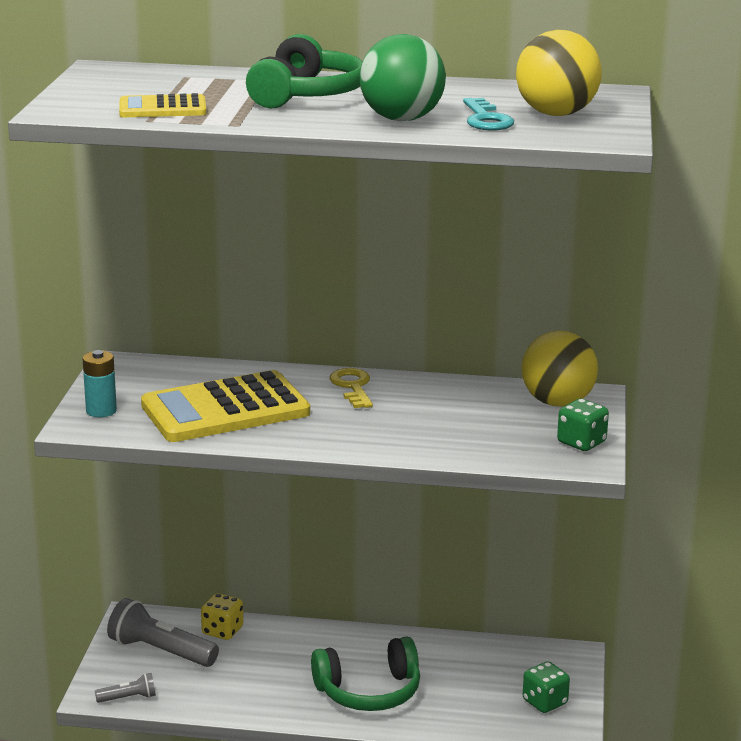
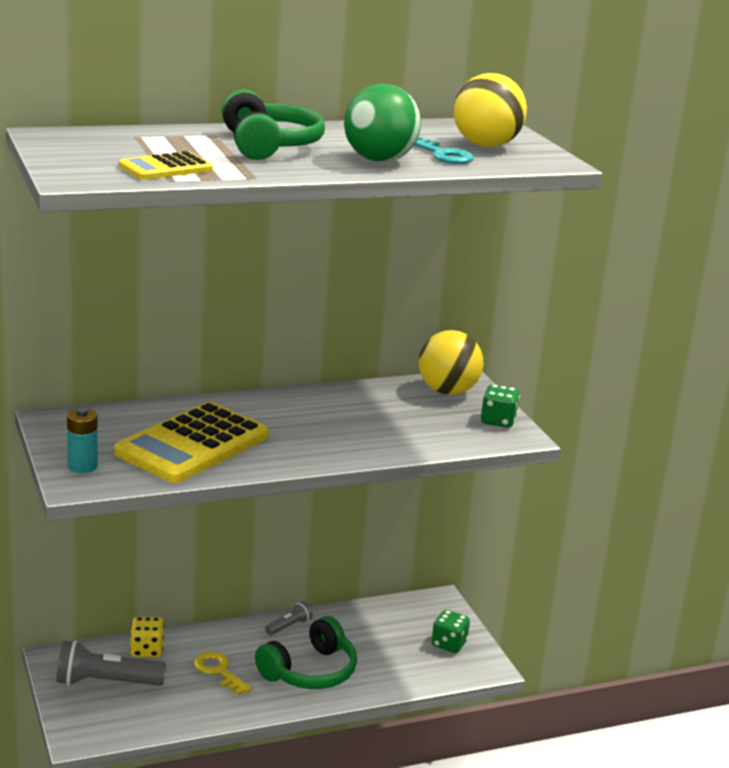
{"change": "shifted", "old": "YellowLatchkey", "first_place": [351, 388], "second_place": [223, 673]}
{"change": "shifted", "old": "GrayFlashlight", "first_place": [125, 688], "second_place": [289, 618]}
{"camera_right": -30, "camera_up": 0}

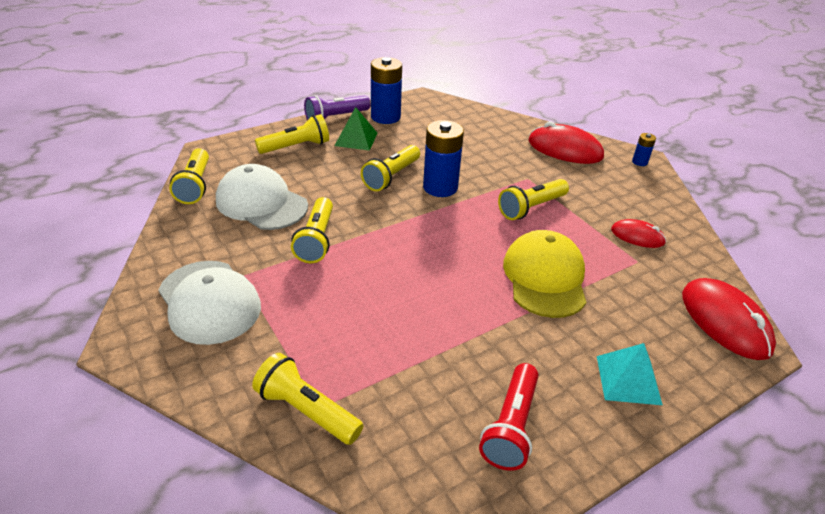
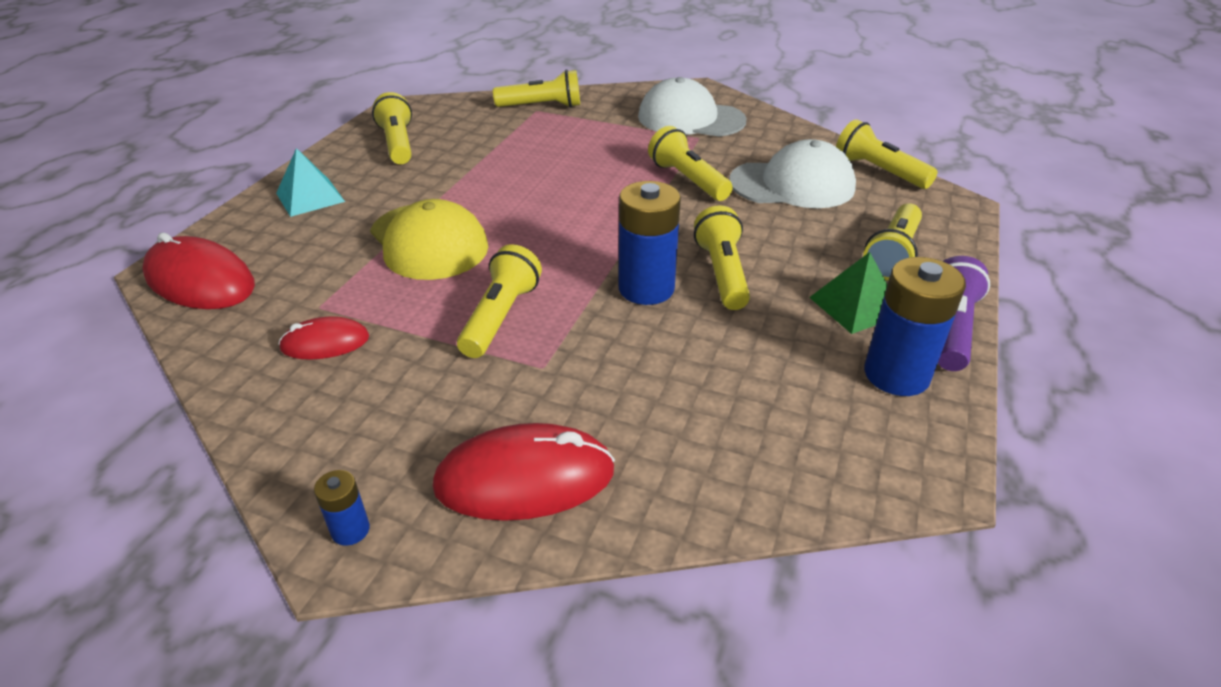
{"change": "repainted", "old": "RedFlashlight", "new": "YellowFlashlight", "first_place": [509, 417], "second_place": [392, 128]}
{"camera_right": 145, "camera_up": 0}

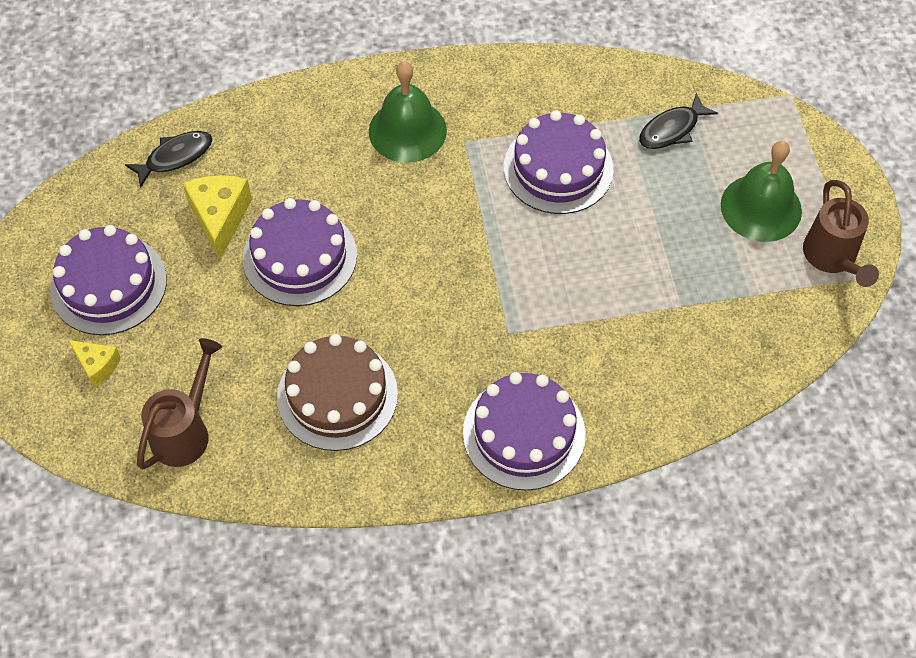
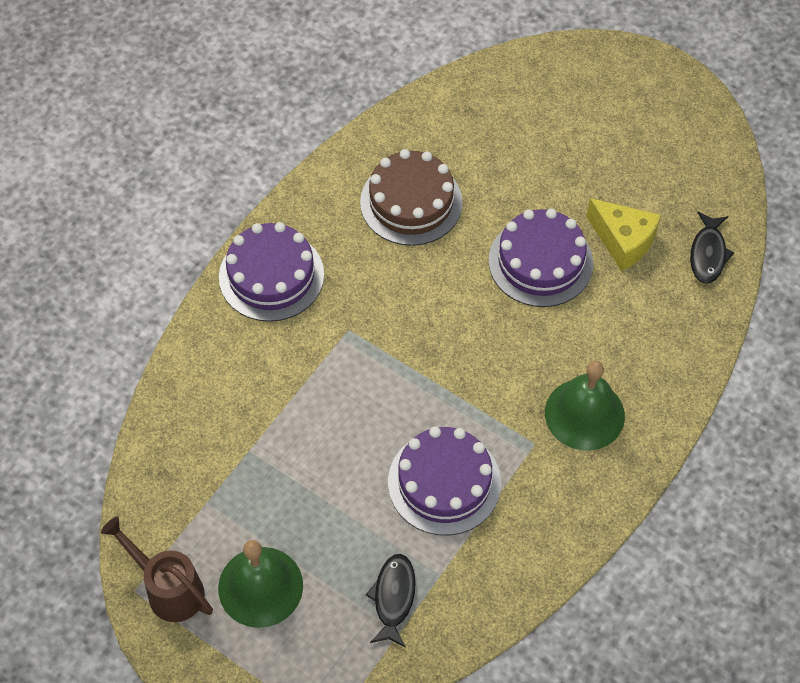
{"change": "gone", "old": "PurpleCake", "first_place": [108, 280]}
{"change": "gone", "old": "YellowCheeseWedge", "first_place": [94, 364]}
{"change": "gone", "old": "RussetWateringCan", "first_place": [179, 403]}
{"camera_right": 135, "camera_up": 0}

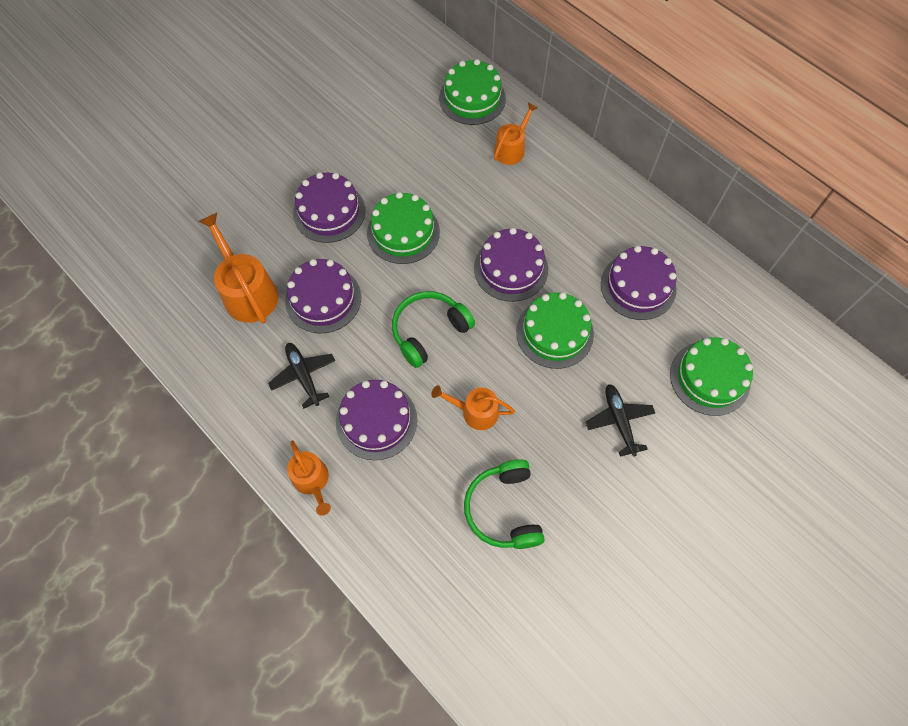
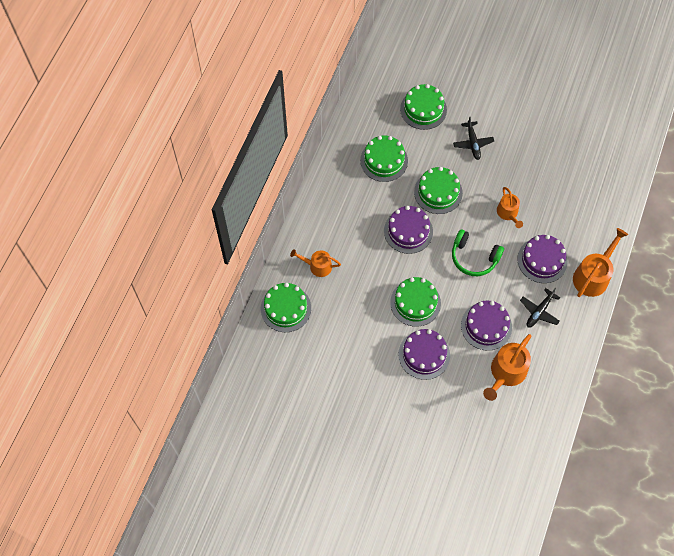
{"change": "repainted", "old": "PurpleCake", "new": "EmeraldCake", "first_place": [639, 283], "second_place": [384, 158]}
{"change": "rotated", "old": "BlackAeroplane", "first_place": [620, 420], "second_place": [473, 138], "degrees": -60}
{"change": "scaled", "old": "OrangeWateringCan", "first_place": [309, 478], "second_place": [600, 262], "factor": 1.61}
{"change": "gone", "old": "EmeraldHeadphones", "first_place": [504, 504]}
{"camera_right": -115, "camera_up": 0}

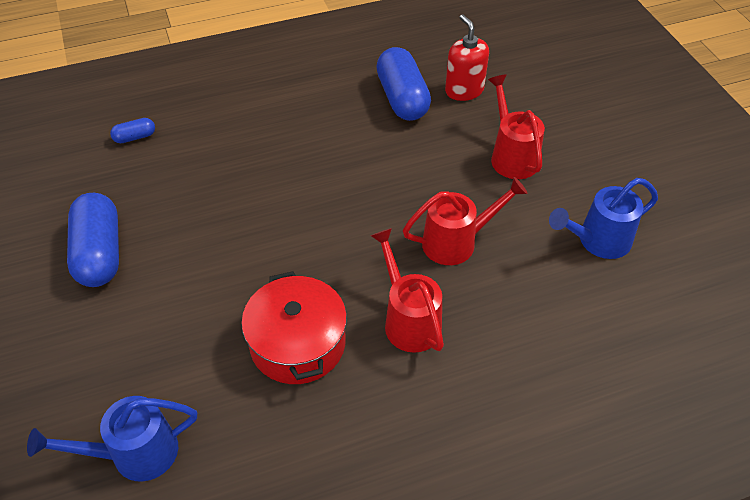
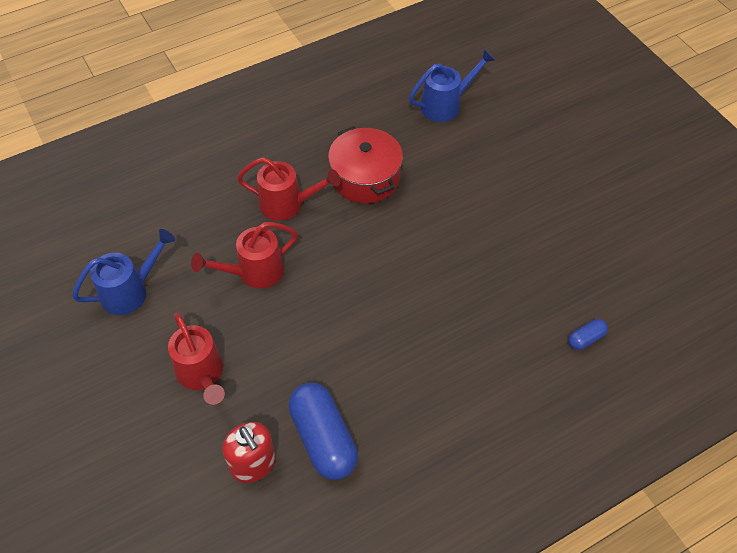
{"change": "rotated", "old": "RedWateringCan", "first_place": [407, 290], "second_place": [288, 189], "degrees": -45}
{"change": "gone", "old": "RoyalBluePill", "first_place": [93, 240]}
{"camera_right": 170, "camera_up": 5}

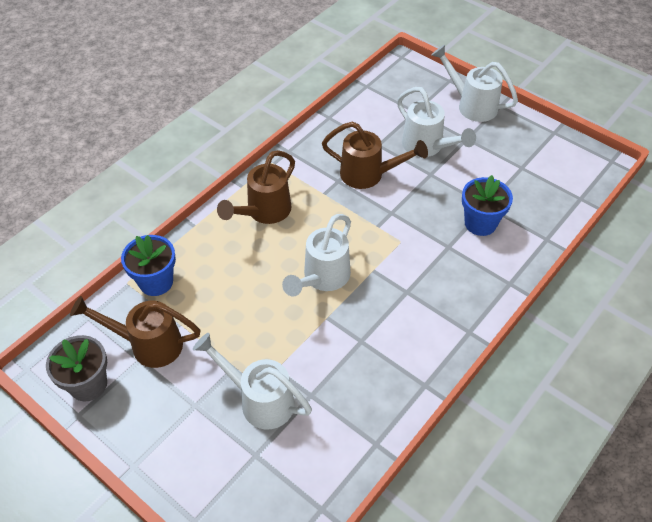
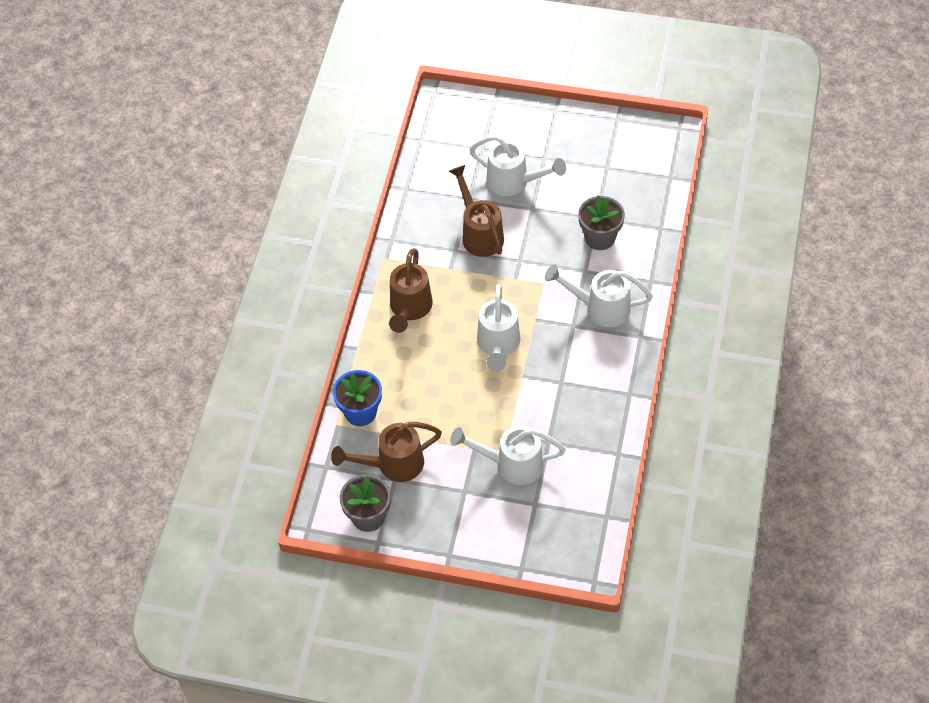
{"change": "rotated", "old": "RussetWateringCan", "first_place": [375, 155], "second_place": [476, 211], "degrees": -105}
{"change": "shifted", "old": "WhiteWateringCan", "first_place": [474, 83], "second_place": [599, 296]}
{"change": "repainted", "old": "RoyalBluePottedPlant", "new": "GrayPottedPlant", "first_place": [487, 205], "second_place": [601, 222]}
{"camera_right": -25, "camera_up": 5}

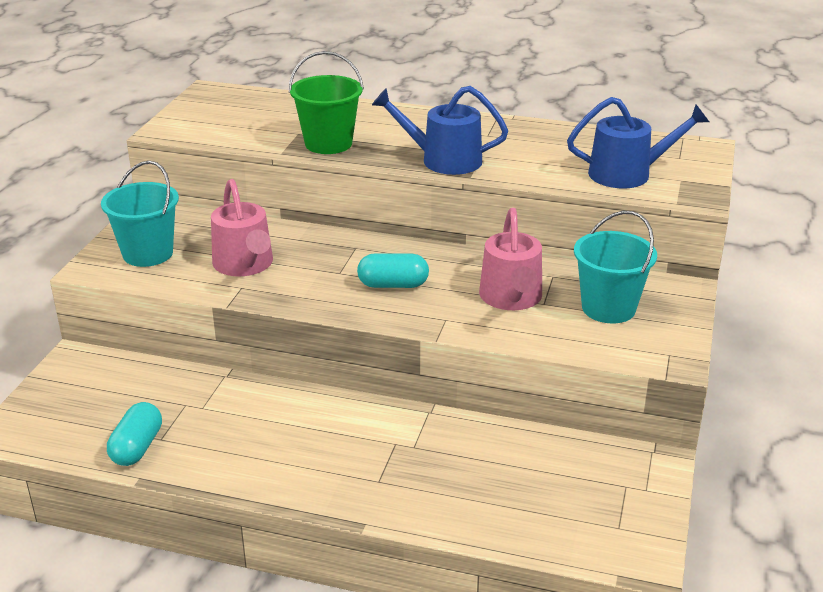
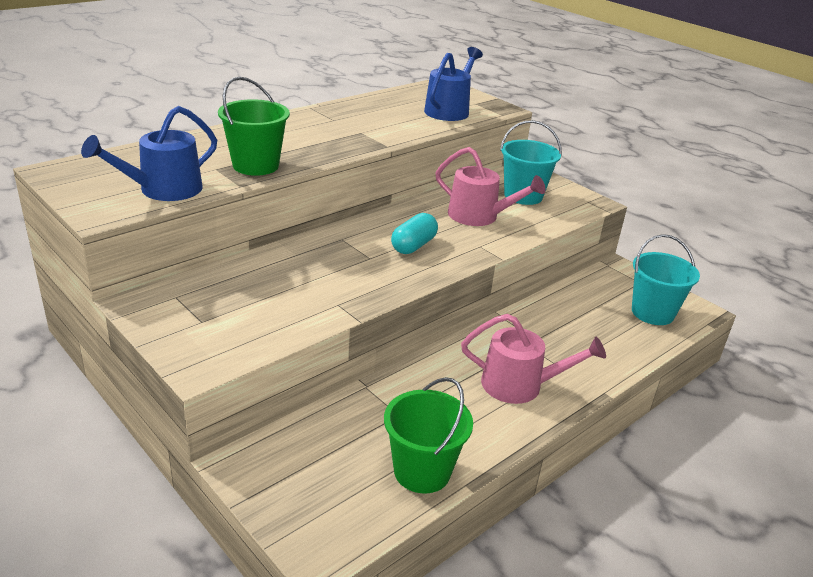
{"change": "shifted", "old": "RoyalBlueWateringCan", "first_place": [440, 130], "second_place": [149, 153]}
{"change": "swapped", "old": "AquaPill", "new": "EmeraldSandBucket", "first_place": [134, 434], "second_place": [428, 435]}
{"change": "shifted", "old": "PinkWateringCan", "first_place": [242, 227], "second_place": [533, 359]}
{"change": "shifted", "old": "AquaSandBucket", "first_place": [140, 214], "second_place": [666, 279]}
{"camera_right": -60, "camera_up": 0}

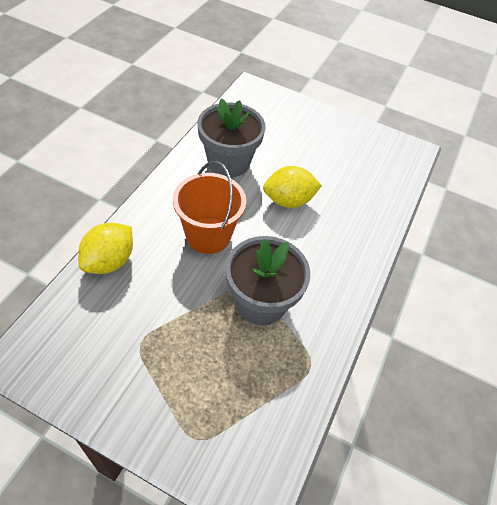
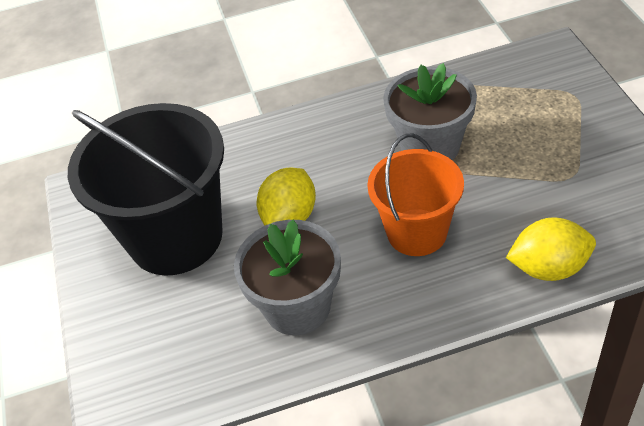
{"change": "new", "new": "BlackSandBucket", "second_place": [146, 189]}
{"change": "rotated", "old": "YellowCitrusFruit", "first_place": [292, 187], "second_place": [286, 197], "degrees": 75}
{"camera_right": -120, "camera_up": -5}

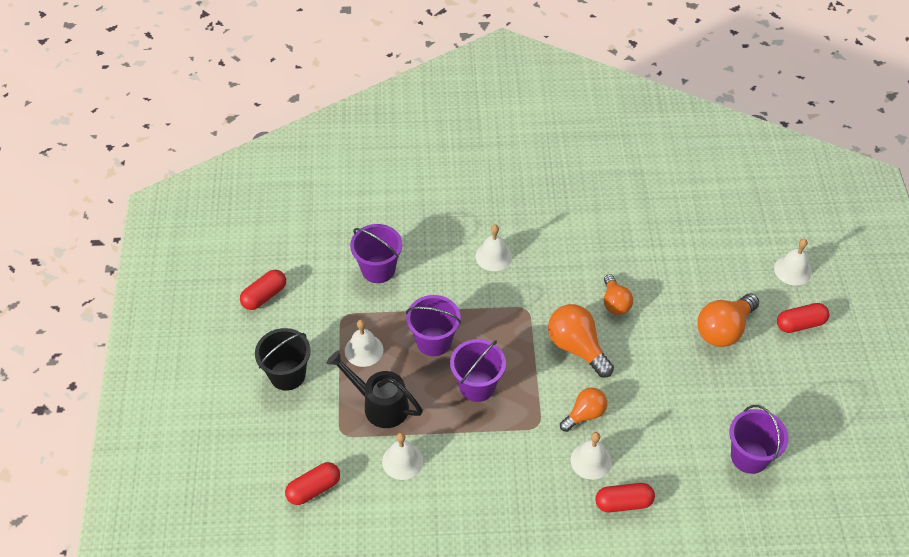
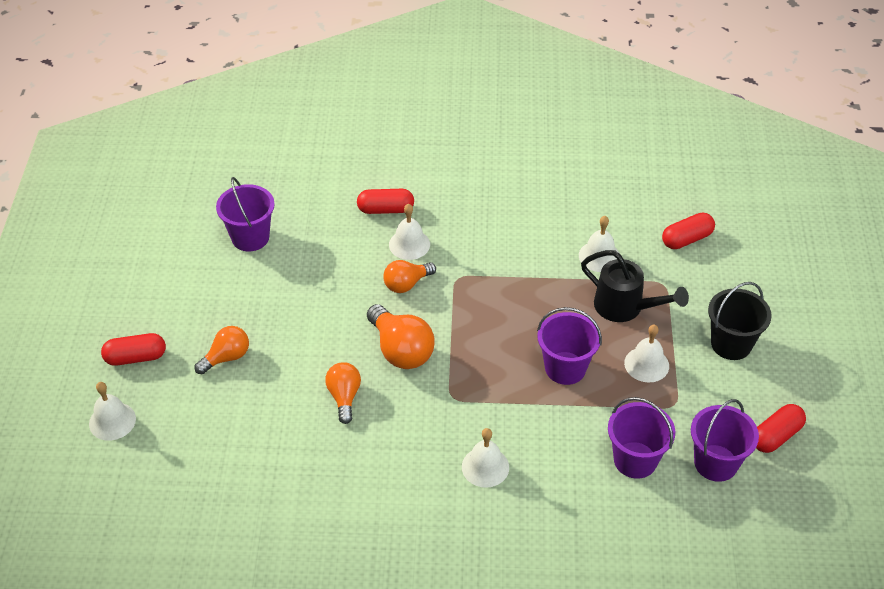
{"change": "scaled", "old": "OrangeLightBulb", "first_place": [728, 320], "second_place": [222, 350], "factor": 0.64}
{"change": "shifted", "old": "PurpleSandBucket", "first_place": [478, 370], "second_place": [725, 440]}
{"camera_right": -175, "camera_up": -5}

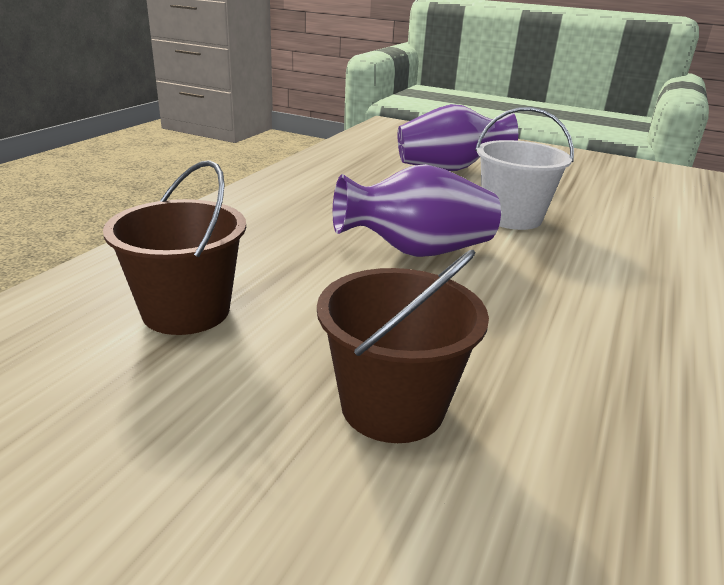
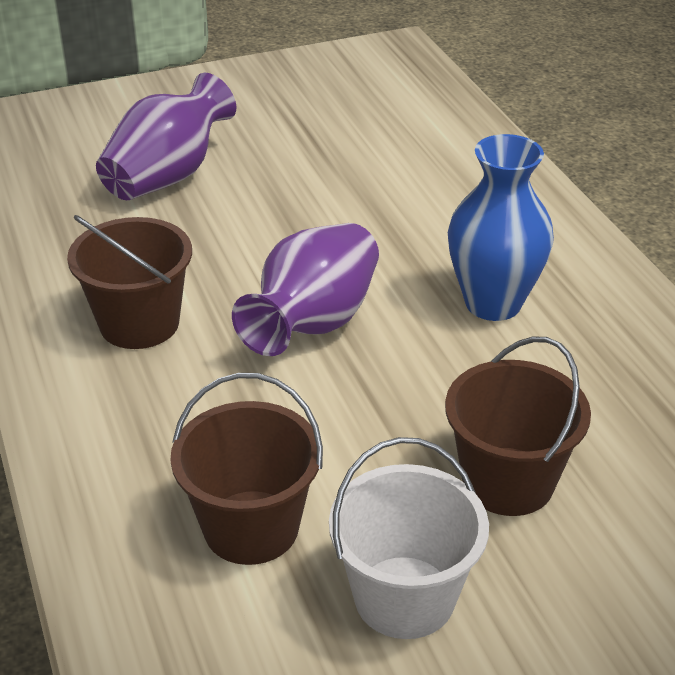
{"change": "new", "new": "RussetSandBucket", "second_place": [129, 282]}
{"change": "shifted", "old": "WhiteSandBucket", "first_place": [524, 168], "second_place": [409, 538]}
{"change": "new", "new": "RoyalBlueFlowerVase", "second_place": [501, 227]}
{"camera_right": -45, "camera_up": 10}

